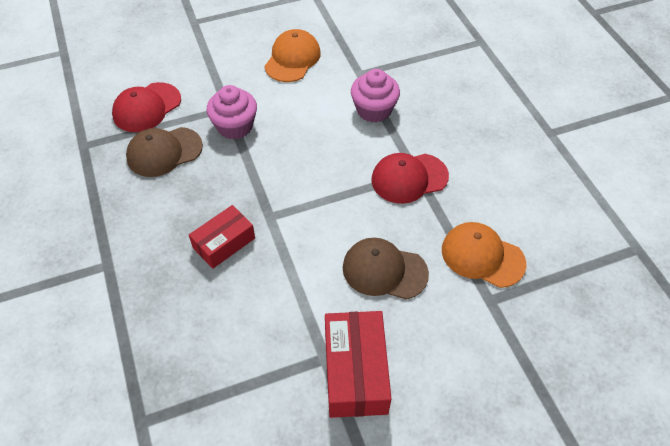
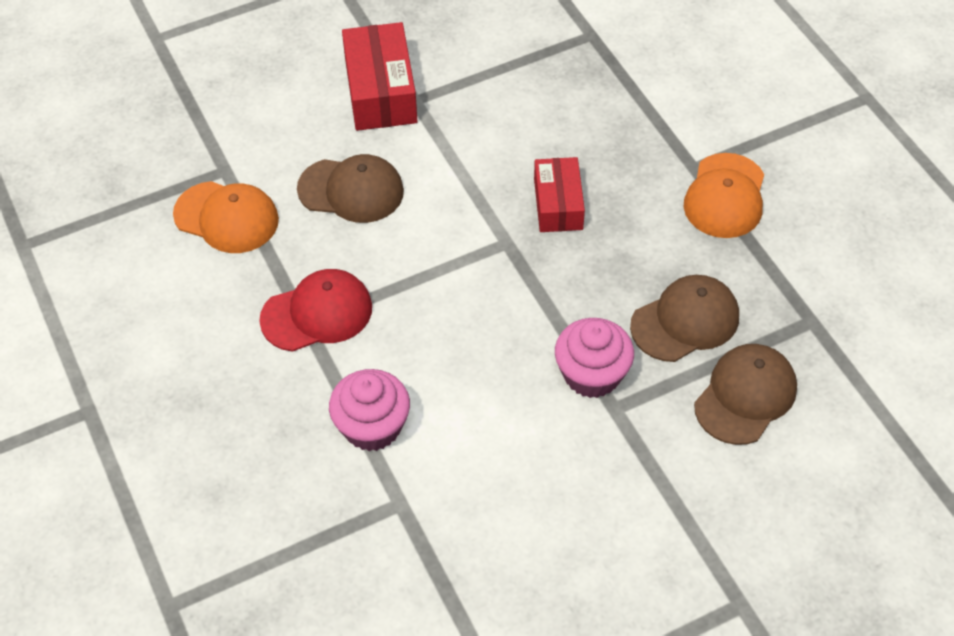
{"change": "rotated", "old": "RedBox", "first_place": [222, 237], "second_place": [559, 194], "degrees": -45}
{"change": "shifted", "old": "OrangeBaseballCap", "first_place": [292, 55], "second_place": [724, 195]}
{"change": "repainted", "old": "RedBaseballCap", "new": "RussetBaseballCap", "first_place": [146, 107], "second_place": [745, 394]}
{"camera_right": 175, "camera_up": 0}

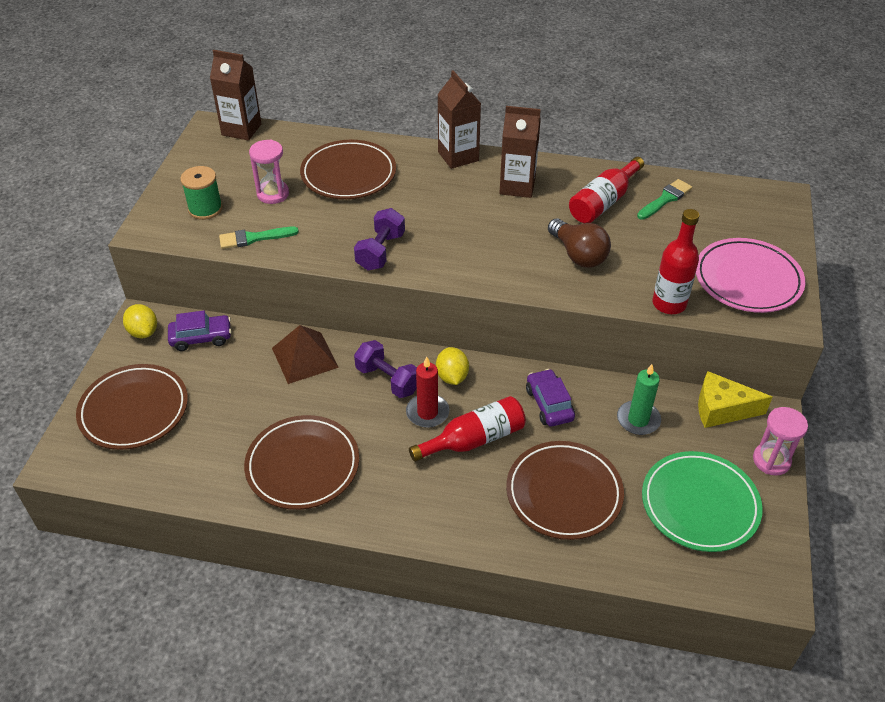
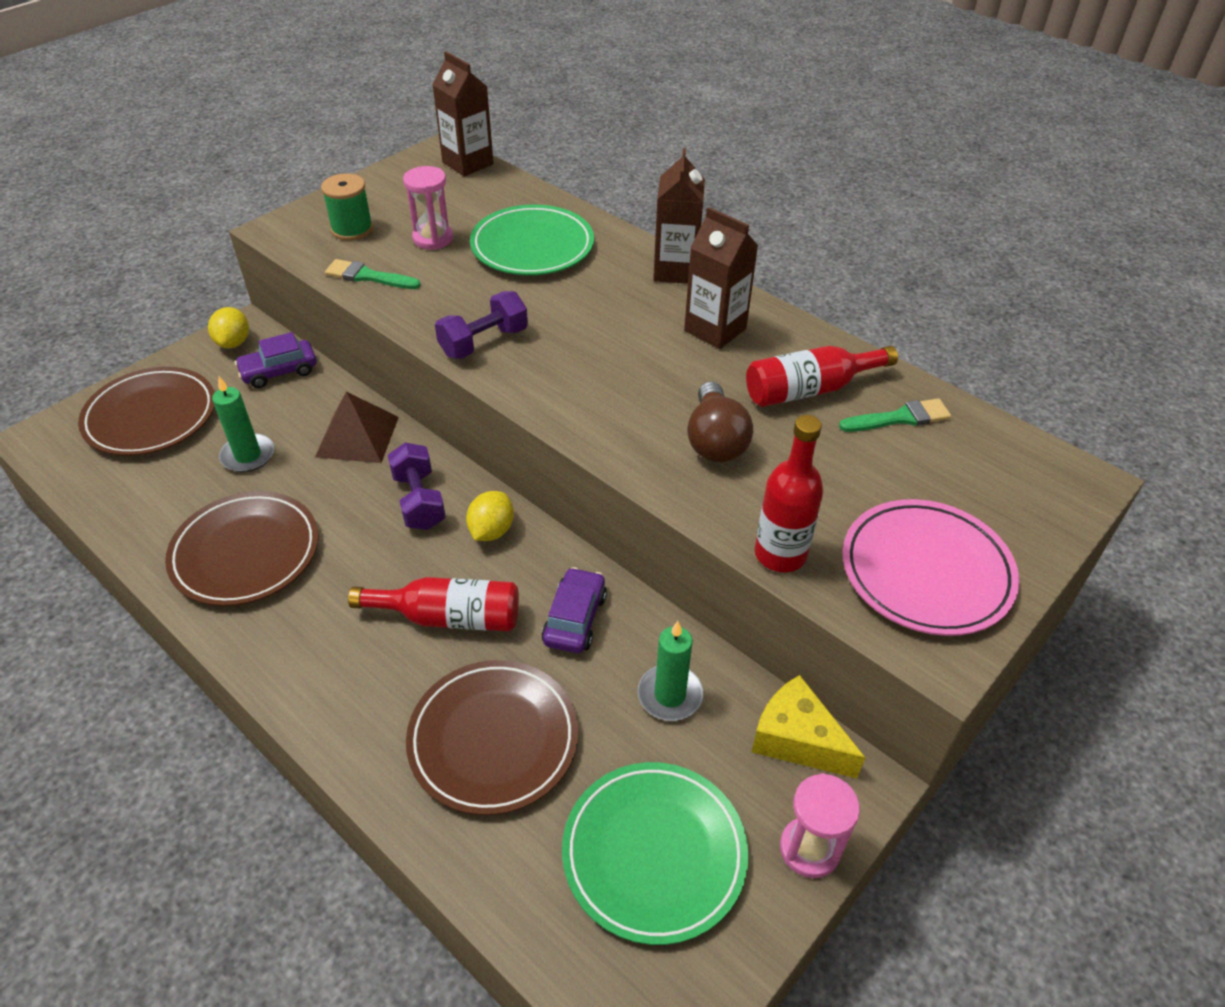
{"change": "new", "new": "EmeraldWaxCandle", "second_place": [243, 424]}
{"change": "rotated", "old": "PurpleCar", "first_place": [199, 331], "second_place": [276, 360], "degrees": 135}
{"change": "repainted", "old": "RussetPlate", "new": "EmeraldPlate", "first_place": [348, 169], "second_place": [532, 239]}
{"change": "gone", "old": "RedWaxCandle", "first_place": [427, 392]}
{"camera_right": 30, "camera_up": 0}

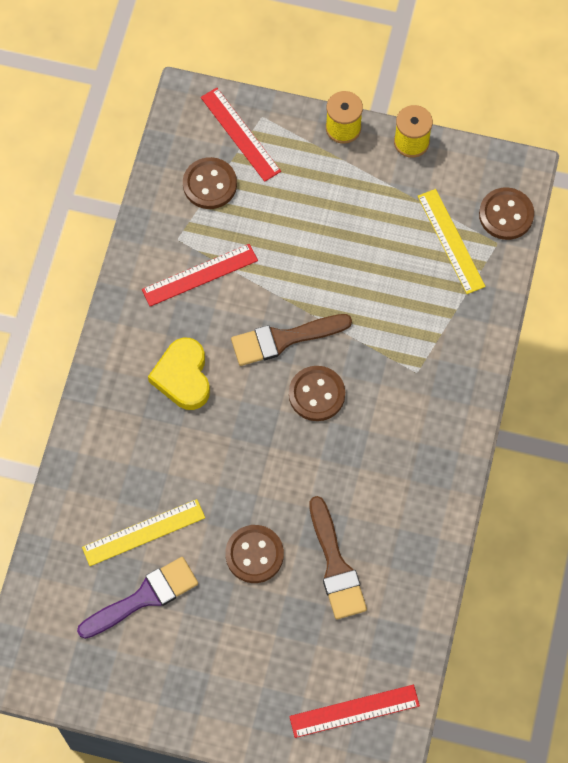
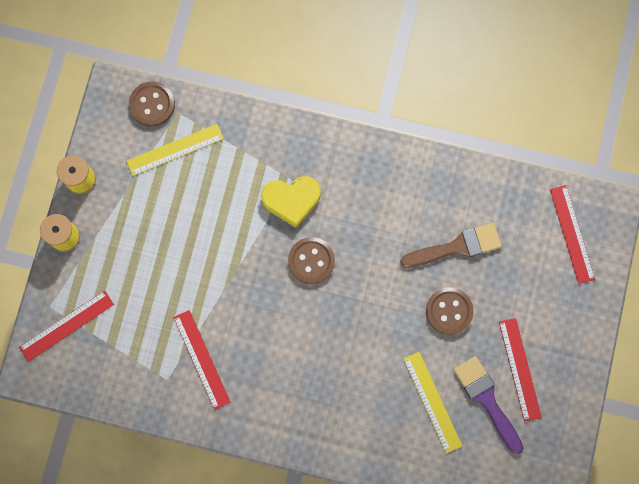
{"change": "shifted", "old": "YellowHeartShape", "first_place": [179, 374], "second_place": [291, 202]}
{"change": "new", "new": "RedRuler", "second_place": [520, 370]}
{"change": "gone", "old": "RussetButton", "first_place": [210, 183]}
{"change": "gone", "old": "RussetPaintbrush", "first_place": [291, 340]}
{"camera_right": -90, "camera_up": 10}

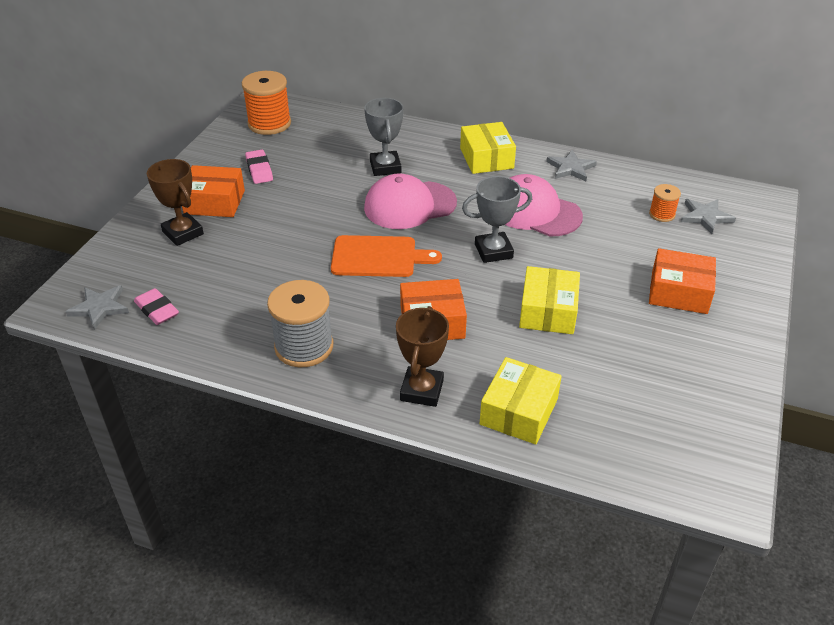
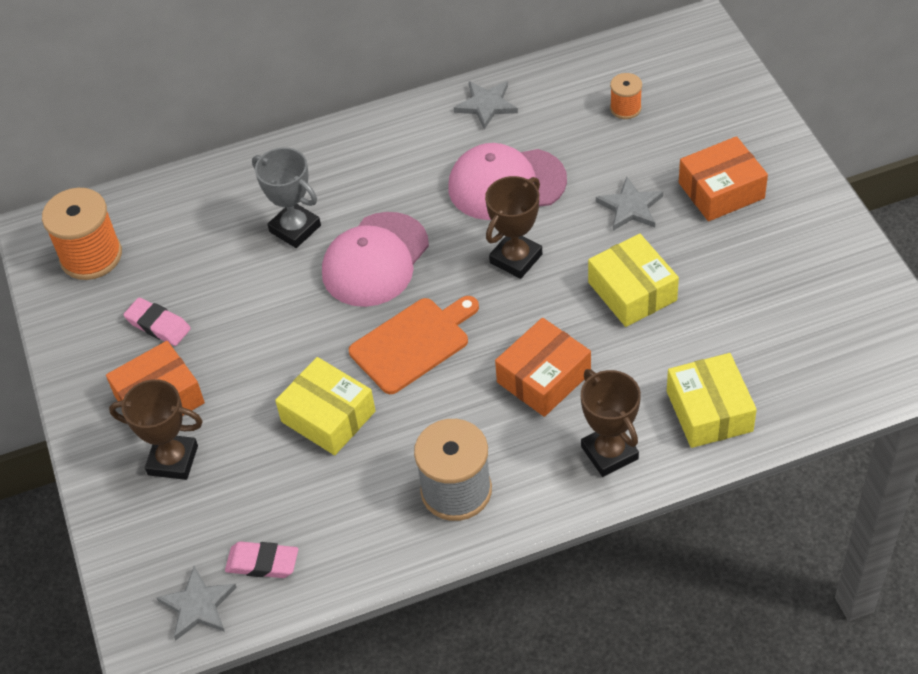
{"change": "shifted", "old": "YellowBox", "first_place": [488, 148], "second_place": [325, 406]}
{"change": "repainted", "old": "GrayAwardCup", "new": "RussetAwardCup", "first_place": [497, 219], "second_place": [513, 227]}
{"change": "shifted", "old": "GrayStar", "first_place": [708, 216], "second_place": [629, 204]}
{"camera_right": -35, "camera_up": 10}

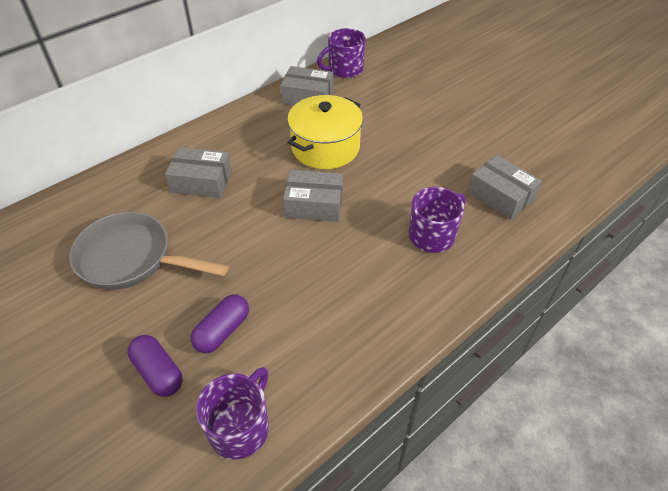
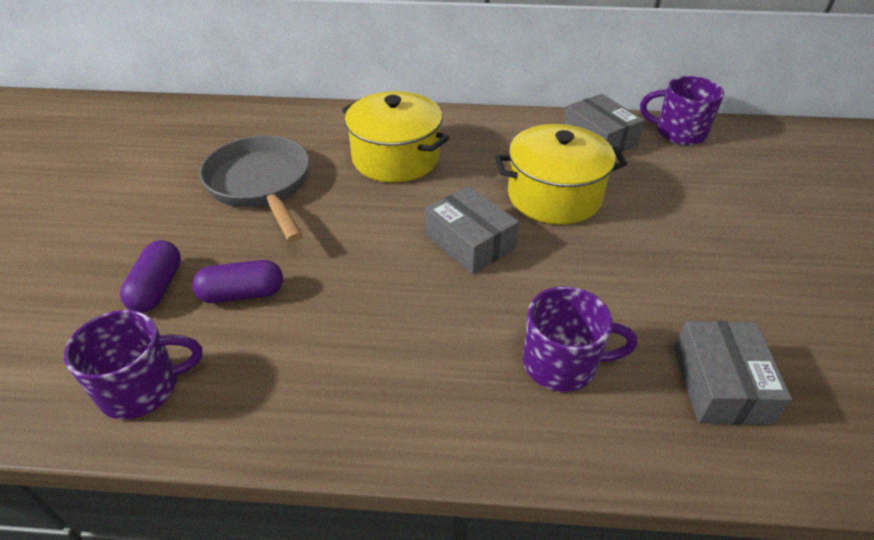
{"change": "swapped", "old": "GrayBox", "new": "YellowPot", "first_place": [198, 172], "second_place": [395, 137]}
{"camera_right": 45, "camera_up": -5}

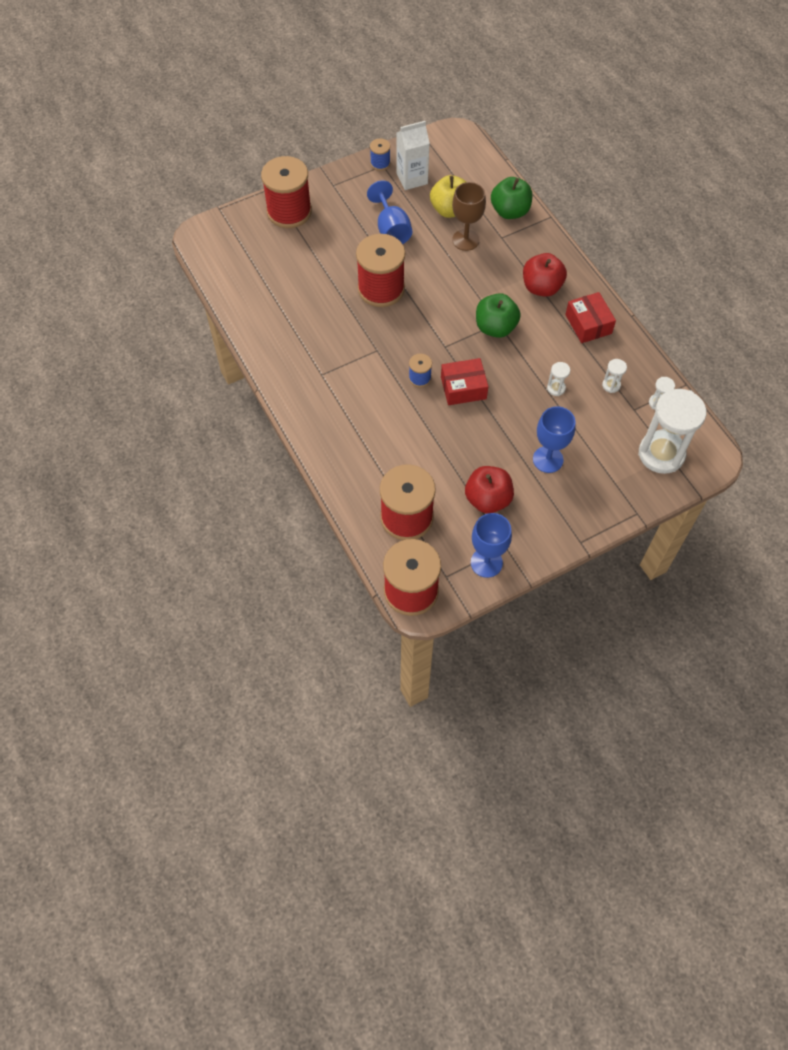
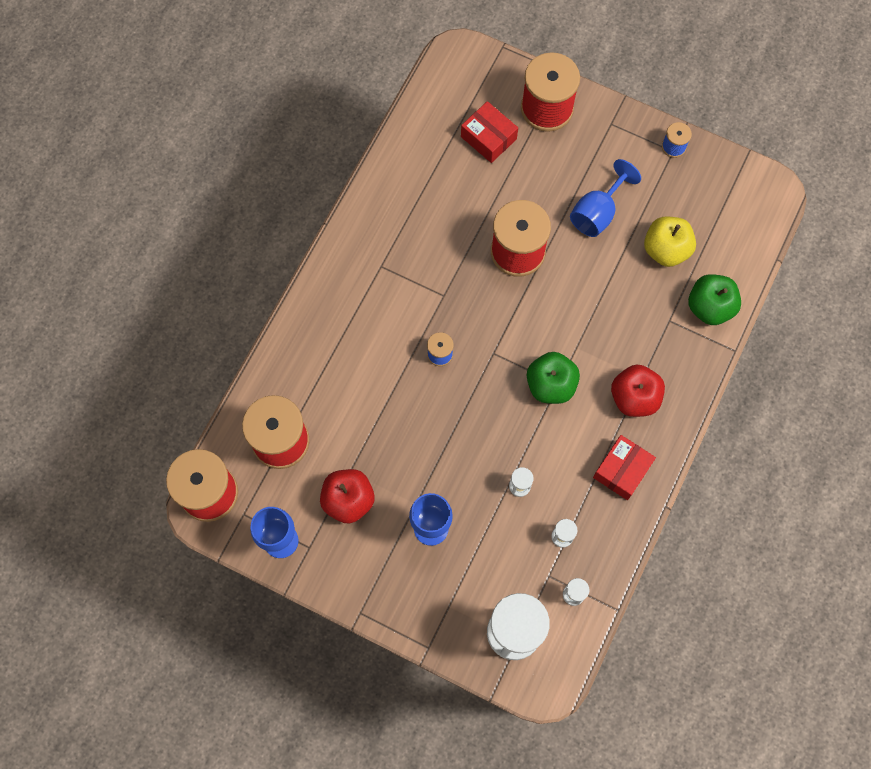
{"change": "shifted", "old": "RedBox", "first_place": [465, 381], "second_place": [489, 132]}
{"change": "gone", "old": "WhiteJuiceCarton", "first_place": [413, 155]}
{"change": "gone", "old": "RussetWineGlass", "first_place": [469, 216]}
{"camera_right": 55, "camera_up": 10}

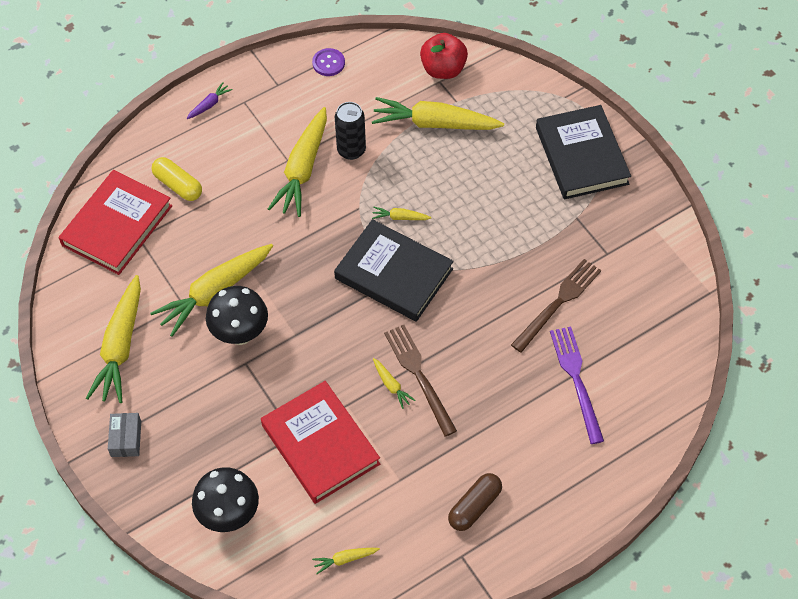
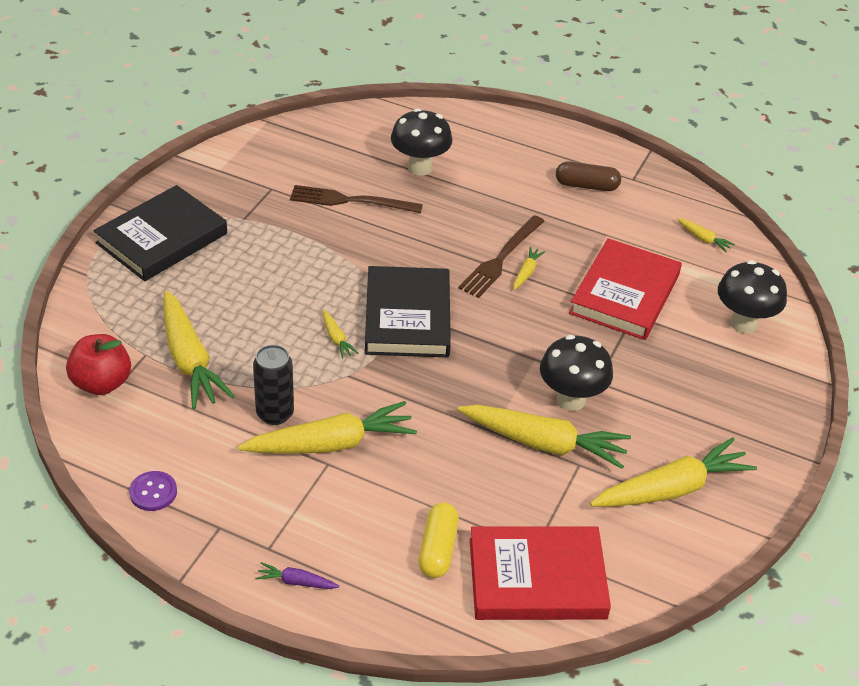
{"change": "swapped", "old": "PurpleTableFork", "new": "BlackToadstool", "first_place": [577, 385], "second_place": [422, 142]}
{"change": "gone", "old": "GrayBox", "first_place": [124, 435]}
{"camera_right": -125, "camera_up": -15}

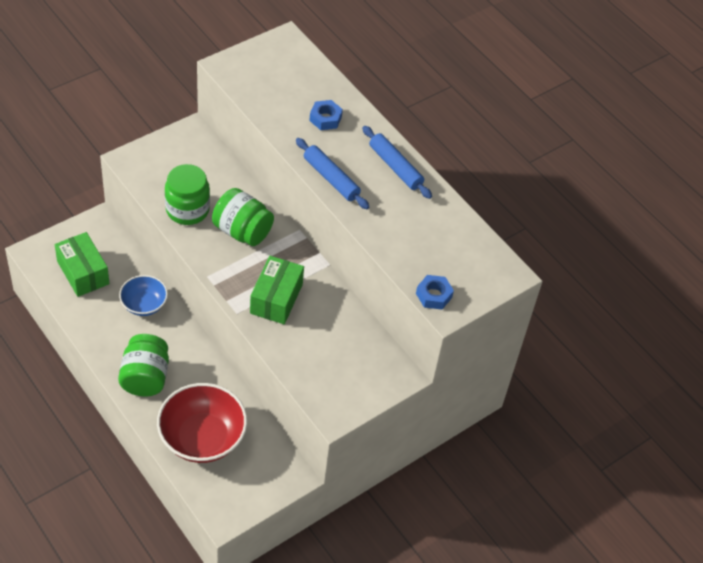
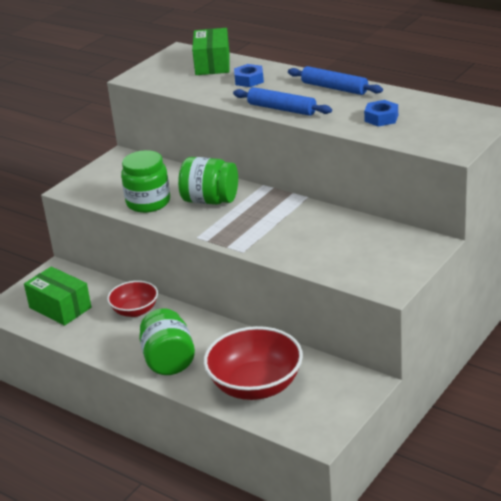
{"change": "repainted", "old": "RoyalBlueServingBowl", "new": "RedServingBowl", "first_place": [143, 295], "second_place": [132, 299]}
{"change": "shifted", "old": "EmeraldBox", "first_place": [277, 290], "second_place": [211, 51]}
{"change": "shifted", "old": "RoyalBlueNut", "first_place": [435, 292], "second_place": [381, 113]}
{"camera_right": -10, "camera_up": -20}

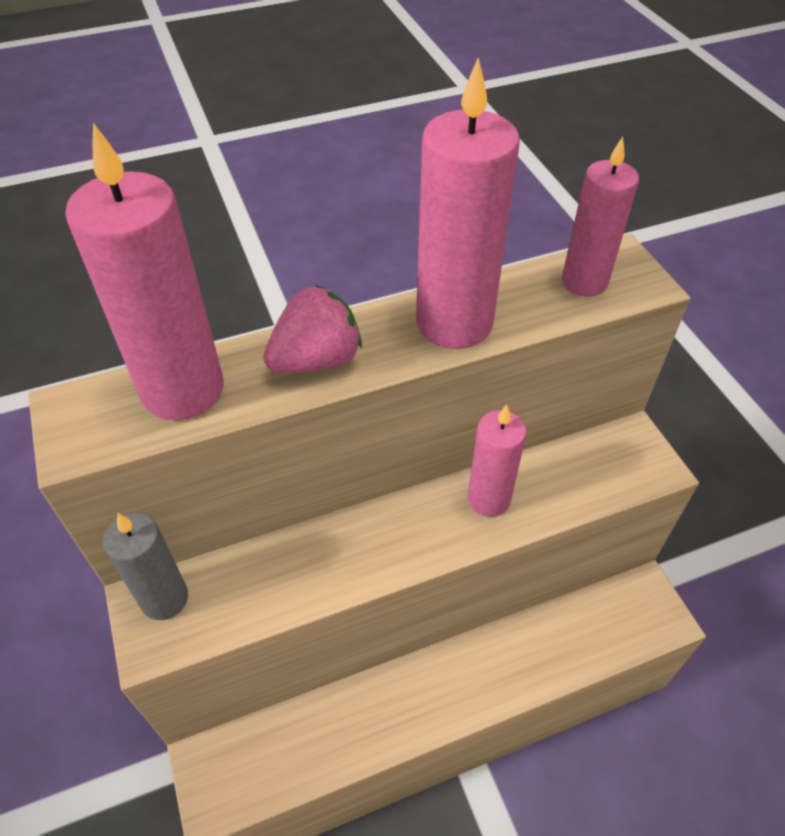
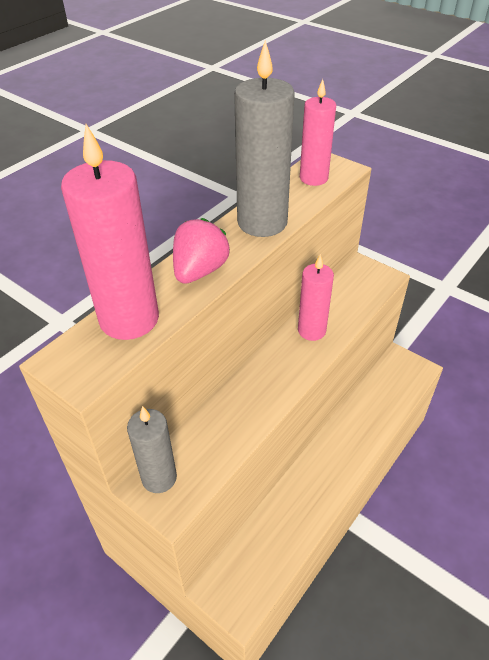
{"change": "repainted", "old": "PinkWaxCandle", "new": "GrayWaxCandle", "first_place": [468, 203], "second_place": [264, 138]}
{"camera_right": -30, "camera_up": -5}

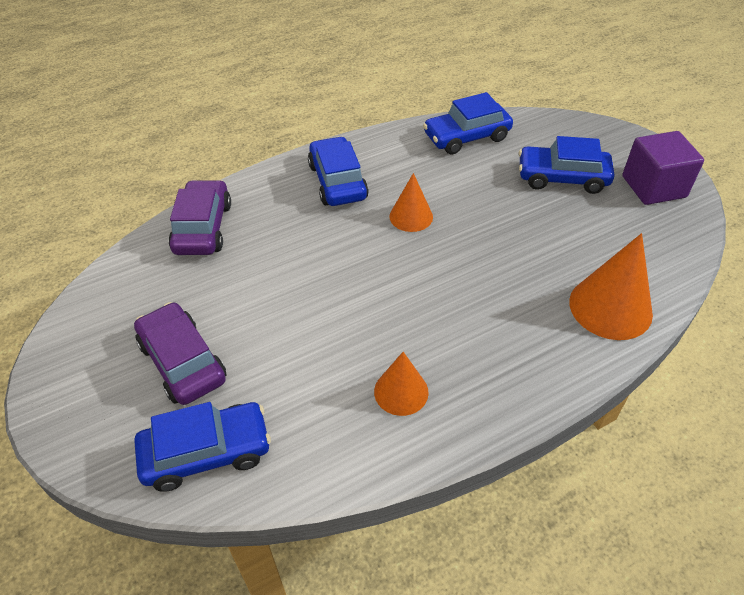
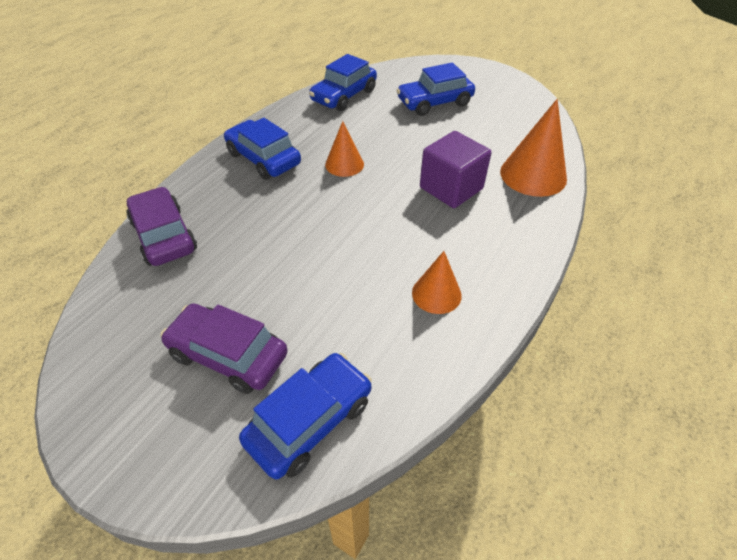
{"change": "shifted", "old": "PurpleCube", "first_place": [663, 168], "second_place": [455, 169]}
{"camera_right": -30, "camera_up": 0}

